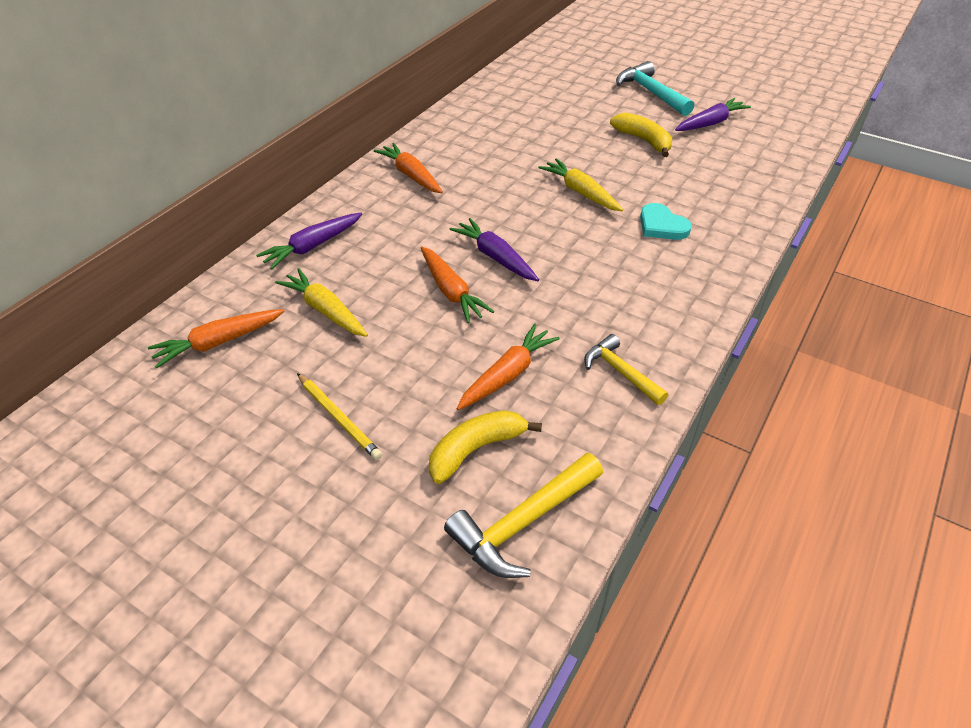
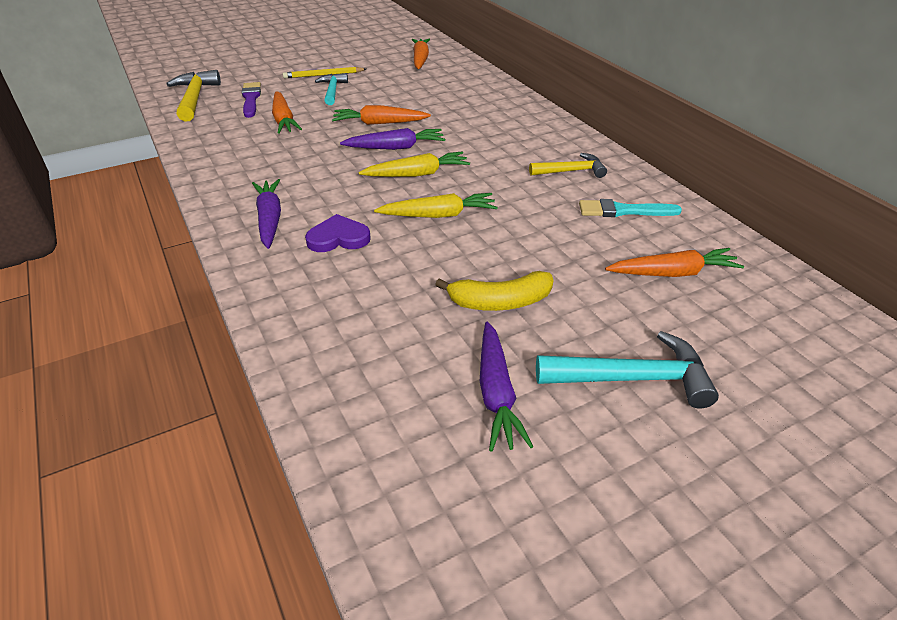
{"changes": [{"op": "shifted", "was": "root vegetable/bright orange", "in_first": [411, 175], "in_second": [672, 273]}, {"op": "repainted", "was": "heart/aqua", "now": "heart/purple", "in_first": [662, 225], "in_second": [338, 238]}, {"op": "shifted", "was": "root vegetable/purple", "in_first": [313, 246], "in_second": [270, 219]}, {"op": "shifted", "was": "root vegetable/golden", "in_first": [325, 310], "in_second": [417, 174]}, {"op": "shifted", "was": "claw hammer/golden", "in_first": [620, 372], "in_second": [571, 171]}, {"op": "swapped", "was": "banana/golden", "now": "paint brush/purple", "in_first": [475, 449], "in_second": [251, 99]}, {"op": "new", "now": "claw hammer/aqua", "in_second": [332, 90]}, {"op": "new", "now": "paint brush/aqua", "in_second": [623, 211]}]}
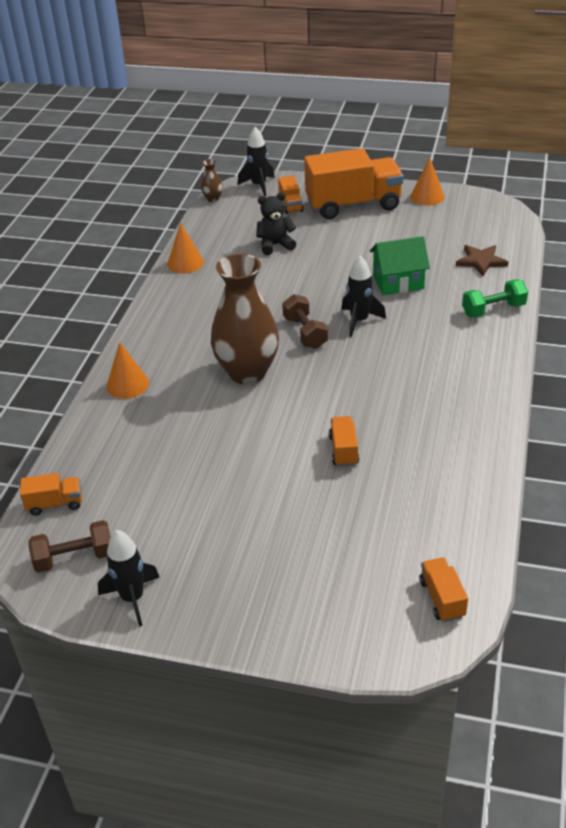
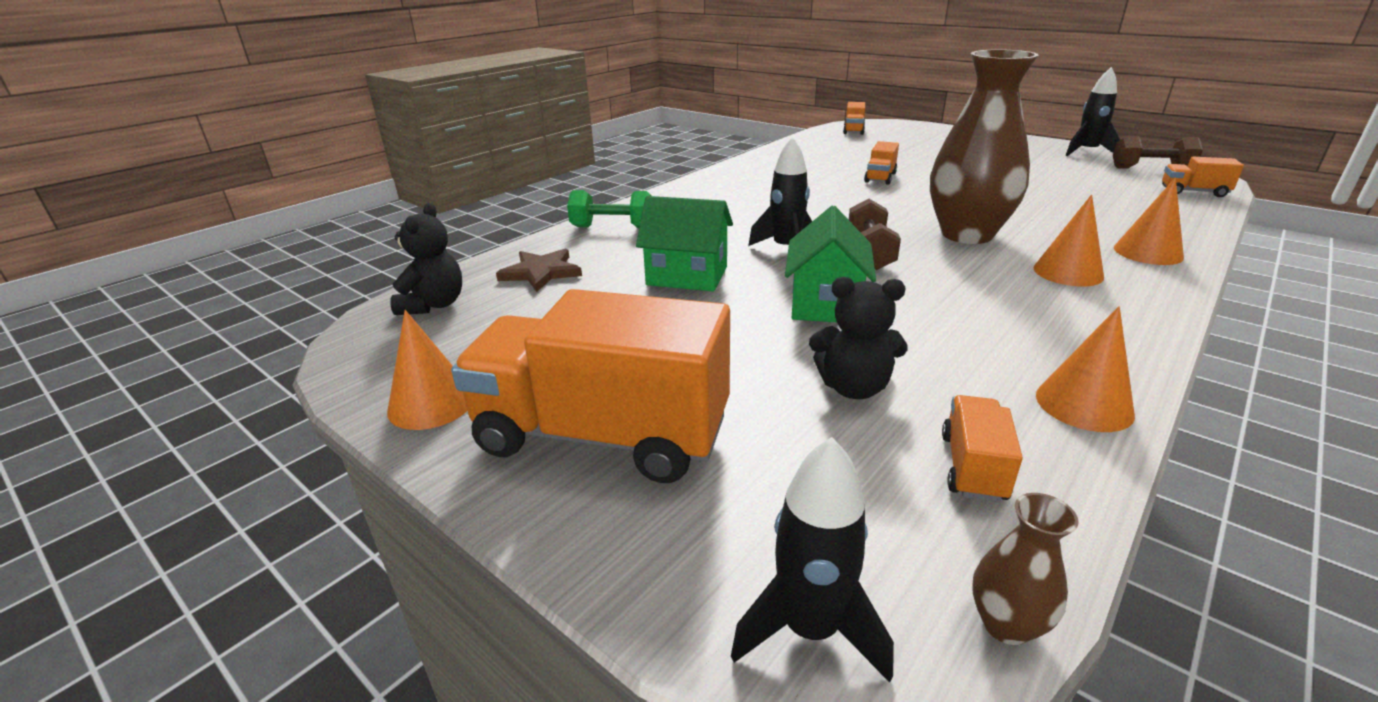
{"changes": [{"op": "shifted", "was": "lorry/bright orange", "in_first": [290, 205], "in_second": [973, 467]}, {"op": "new", "now": "cone/bright orange", "in_second": [1068, 272]}, {"op": "new", "now": "stuffed bear/ebony", "in_second": [434, 305]}, {"op": "new", "now": "toy house/leaf-green", "in_second": [825, 303]}]}
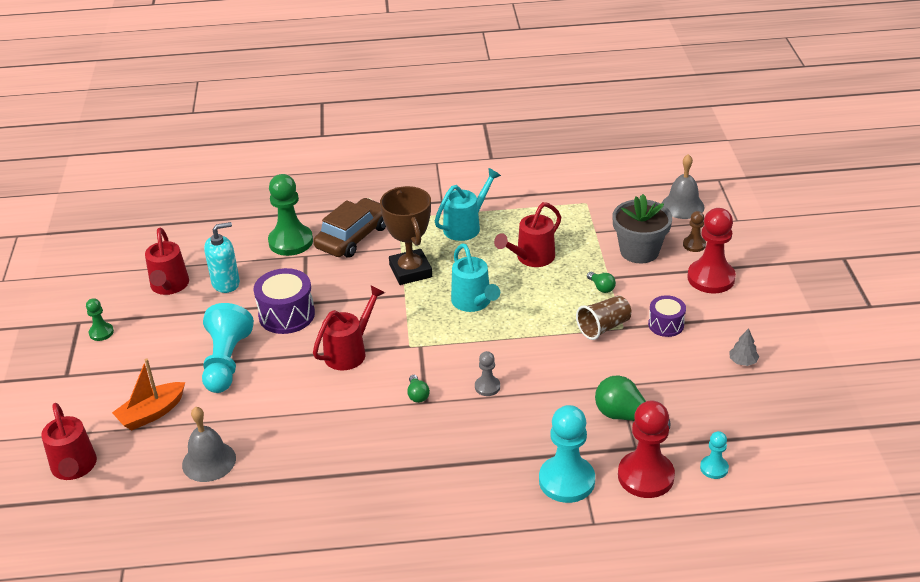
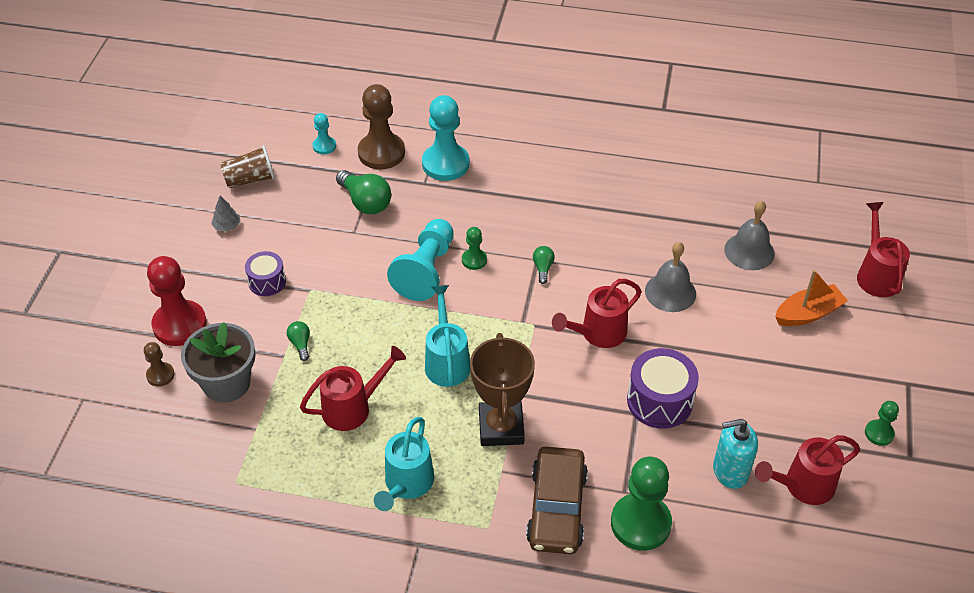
{"changes": [{"op": "shifted", "was": "school bell/gray", "in_first": [682, 206], "in_second": [670, 292]}, {"op": "rotated", "was": "sprinkling can/aqua", "in_first": [466, 226], "in_second": [406, 485], "clockwise": -45}, {"op": "rotated", "was": "automobile/russet", "in_first": [353, 237], "in_second": [556, 508], "clockwise": -45}, {"op": "rotated", "was": "sprinkling can/scarlet", "in_first": [169, 286], "in_second": [802, 486], "clockwise": -120}, {"op": "shifted", "was": "tumbler/russet", "in_first": [603, 327], "in_second": [250, 179]}, {"op": "shifted", "was": "game pawn/aqua", "in_first": [226, 362], "in_second": [426, 270]}, {"op": "repainted", "was": "game pawn/gray", "now": "game pawn/leaf-green", "in_first": [487, 387], "in_second": [474, 260]}, {"op": "repainted", "was": "game pawn/scarlet", "now": "game pawn/russet", "in_first": [645, 476], "in_second": [381, 153]}]}
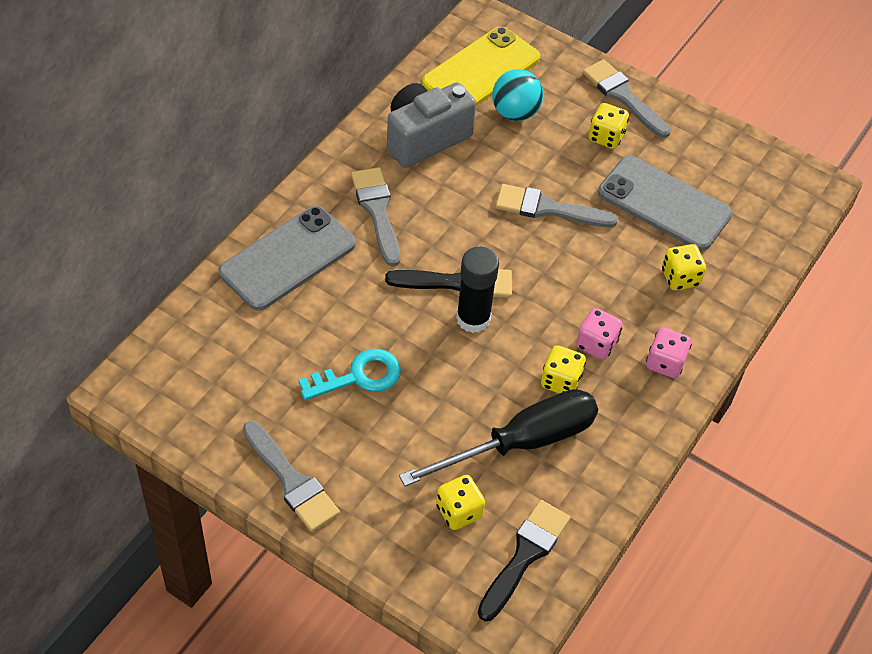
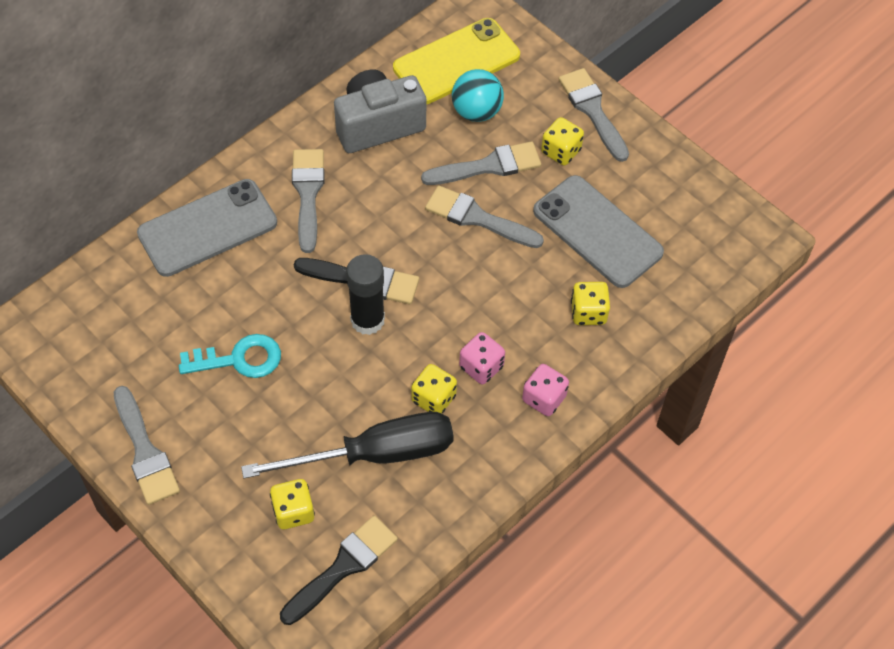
{"changes": [{"op": "new", "now": "paint brush/gray", "in_second": [488, 166]}]}
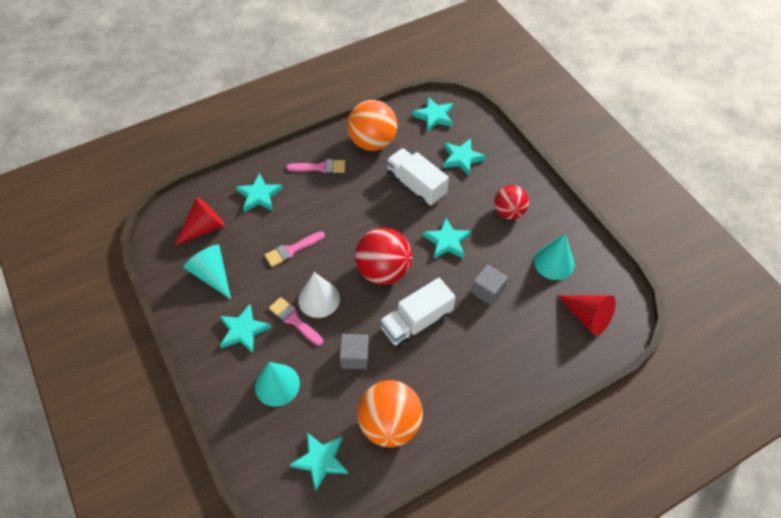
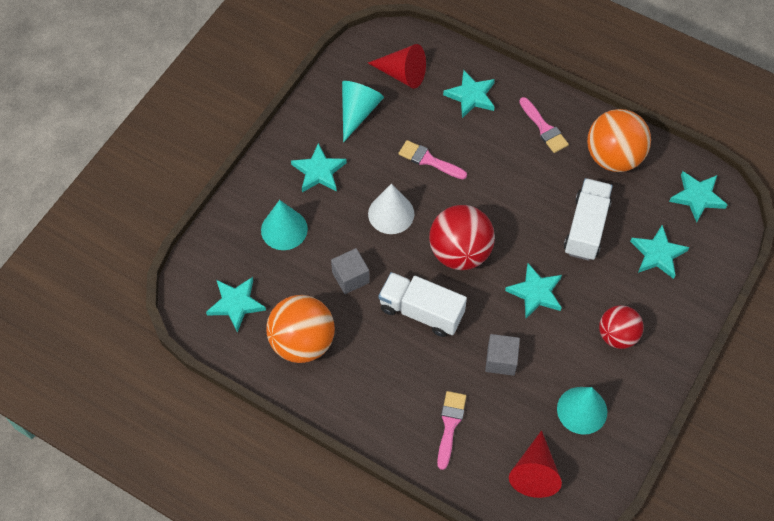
{"changes": [{"op": "shifted", "was": "paint brush/pink", "in_first": [294, 320], "in_second": [450, 425]}]}
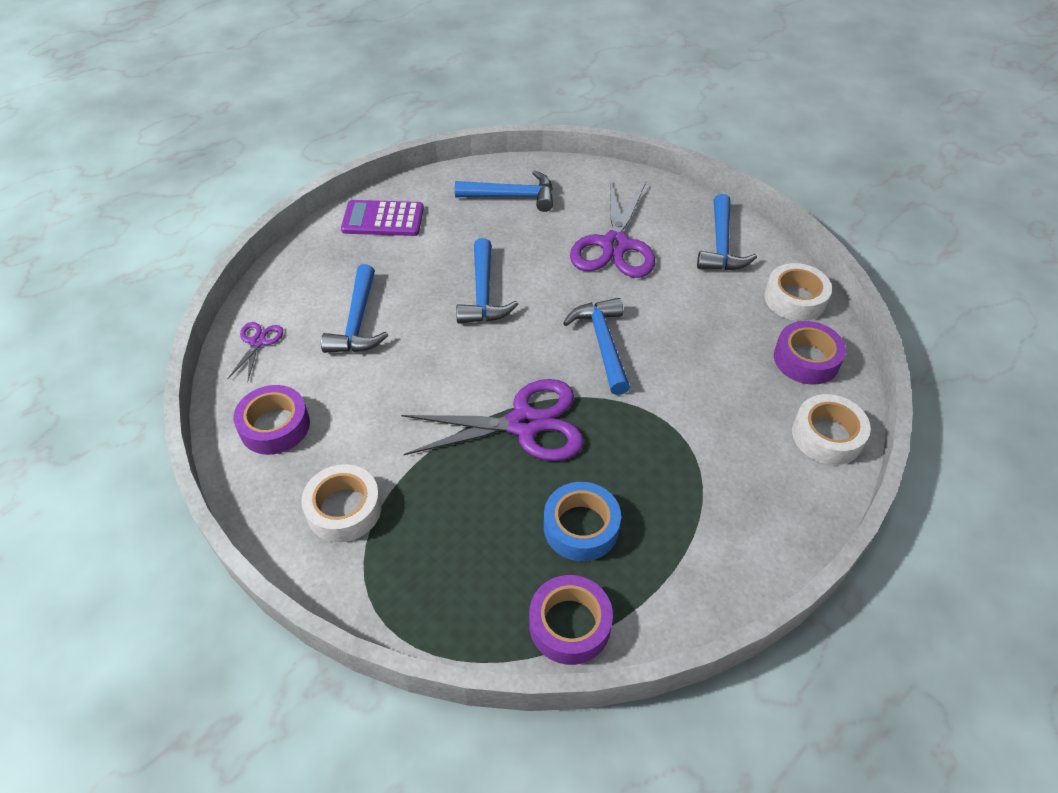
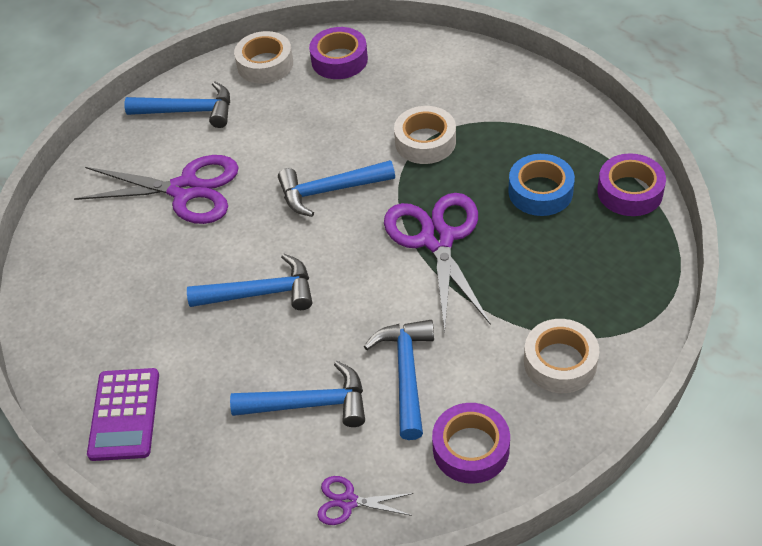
{"changes": [{"op": "shifted", "was": "claw hammer/royal blue", "in_first": [512, 196], "in_second": [406, 373]}, {"op": "shifted", "was": "sticky tape/white", "in_first": [827, 436], "in_second": [425, 142]}]}
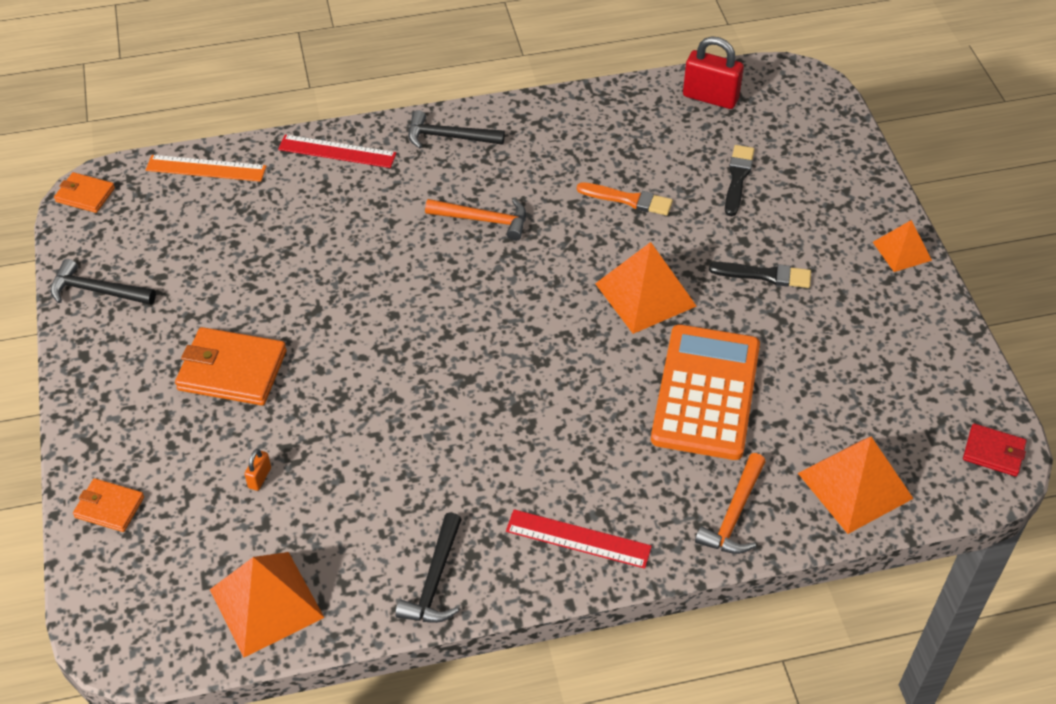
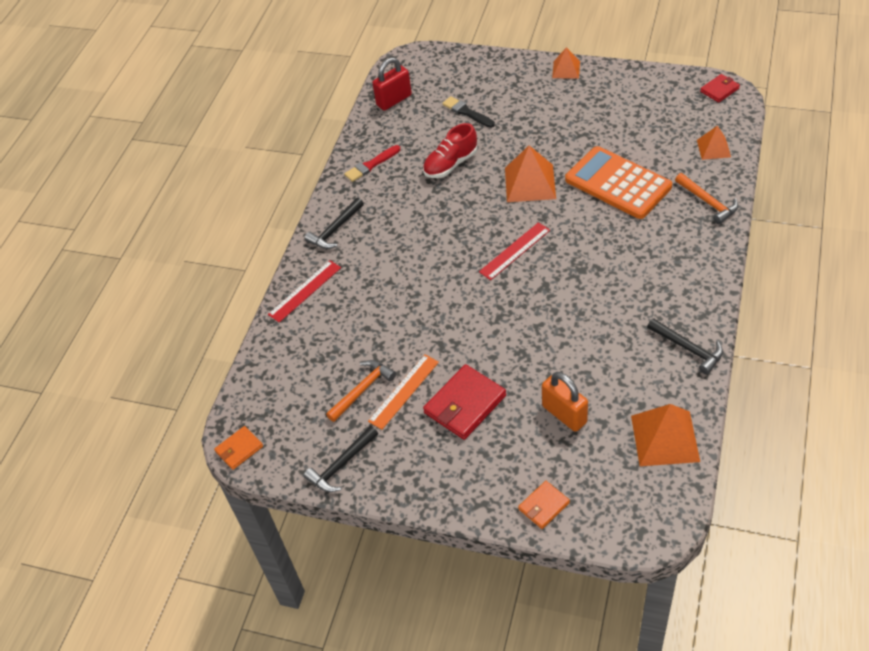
{"changes": [{"op": "shifted", "was": "straightedge/bright orange", "in_first": [206, 168], "in_second": [403, 391]}, {"op": "swapped", "was": "paint brush/bright orange", "now": "sneaker/scarlet", "in_first": [628, 200], "in_second": [450, 164]}, {"op": "shifted", "was": "claw hammer/bright orange", "in_first": [483, 220], "in_second": [362, 390]}, {"op": "gone", "was": "paint brush/ebony", "in_first": [765, 275]}, {"op": "repainted", "was": "wallet/bright orange", "now": "wallet/scarlet", "in_first": [232, 370], "in_second": [465, 404]}, {"op": "scaled", "was": "pyramid/bright orange", "in_first": [855, 485], "in_second": [713, 148], "ratio": 0.6}, {"op": "scaled", "was": "small lock/bright orange", "in_first": [259, 478], "in_second": [564, 414], "ratio": 2.14}, {"op": "shifted", "was": "straightedge/scarlet", "in_first": [578, 539], "in_second": [515, 251]}, {"op": "new", "now": "paint brush/scarlet", "in_second": [371, 165]}]}
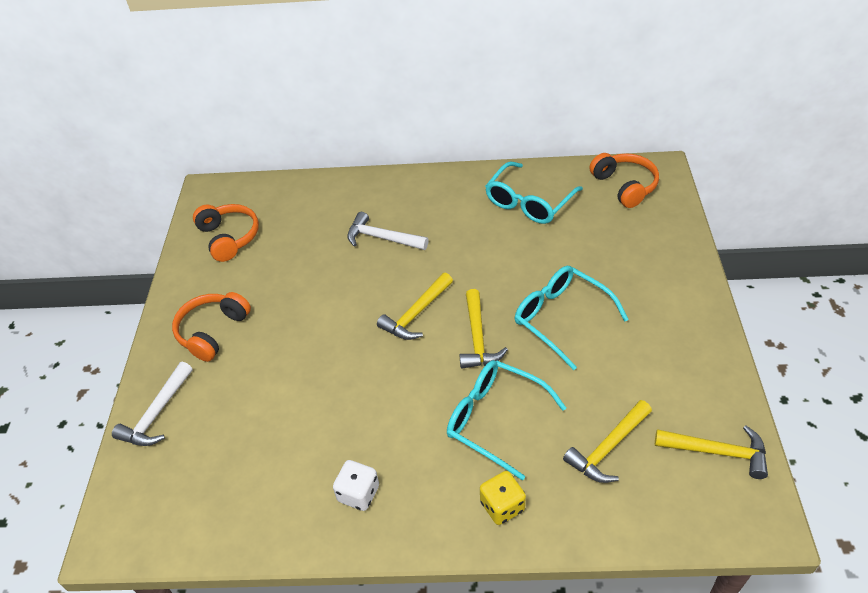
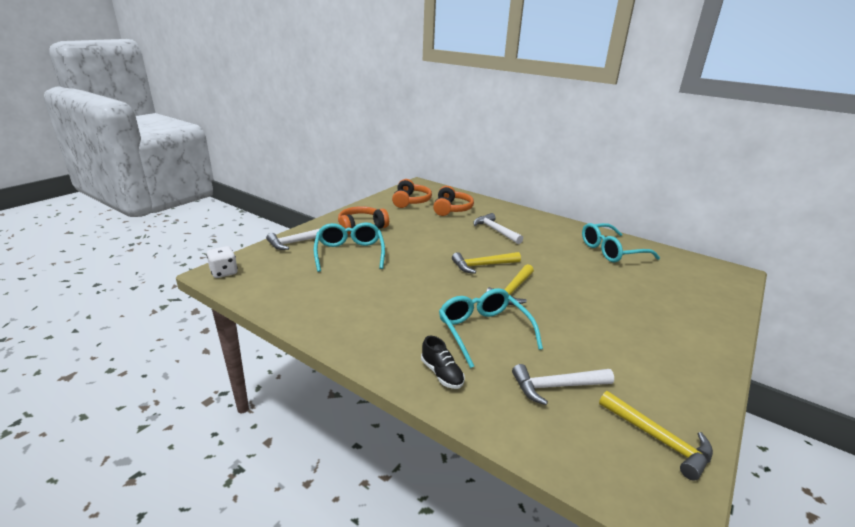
{"changes": [{"op": "shifted", "was": "over-ear headphones/bright orange", "in_first": [624, 186], "in_second": [451, 209]}, {"op": "shifted", "was": "eyeglasses/aqua", "in_first": [562, 319], "in_second": [350, 254]}, {"op": "repainted", "was": "claw hammer/golden", "now": "claw hammer/white", "in_first": [608, 448], "in_second": [556, 386]}, {"op": "shifted", "was": "game die/white", "in_first": [358, 493], "in_second": [224, 272]}, {"op": "swapped", "was": "game die/golden", "now": "sneaker/ebony", "in_first": [502, 506], "in_second": [442, 374]}]}
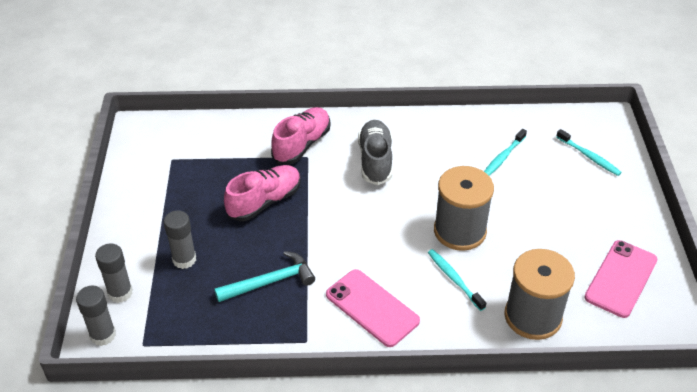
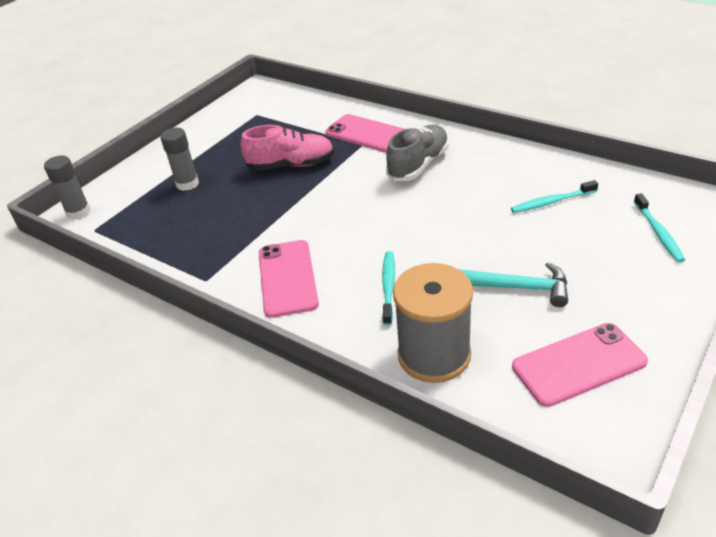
{"changes": [{"op": "swapped", "was": "sneaker/pink", "now": "smartphone/pink", "in_first": [302, 144], "in_second": [367, 134]}, {"op": "gone", "was": "spool/gray", "in_first": [460, 231]}, {"op": "gone", "was": "glue/gray", "in_first": [120, 293]}, {"op": "shifted", "was": "claw hammer/aqua", "in_first": [270, 282], "in_second": [515, 287]}]}
